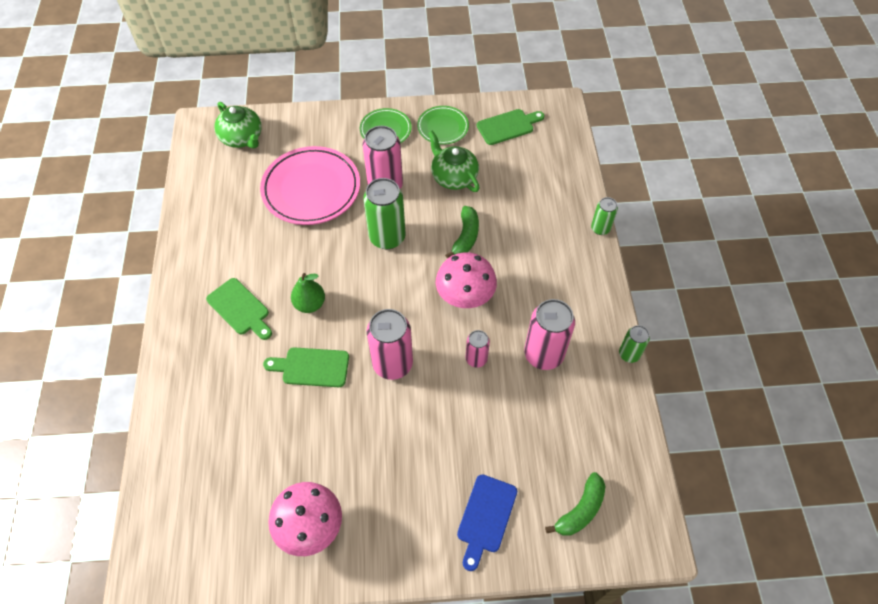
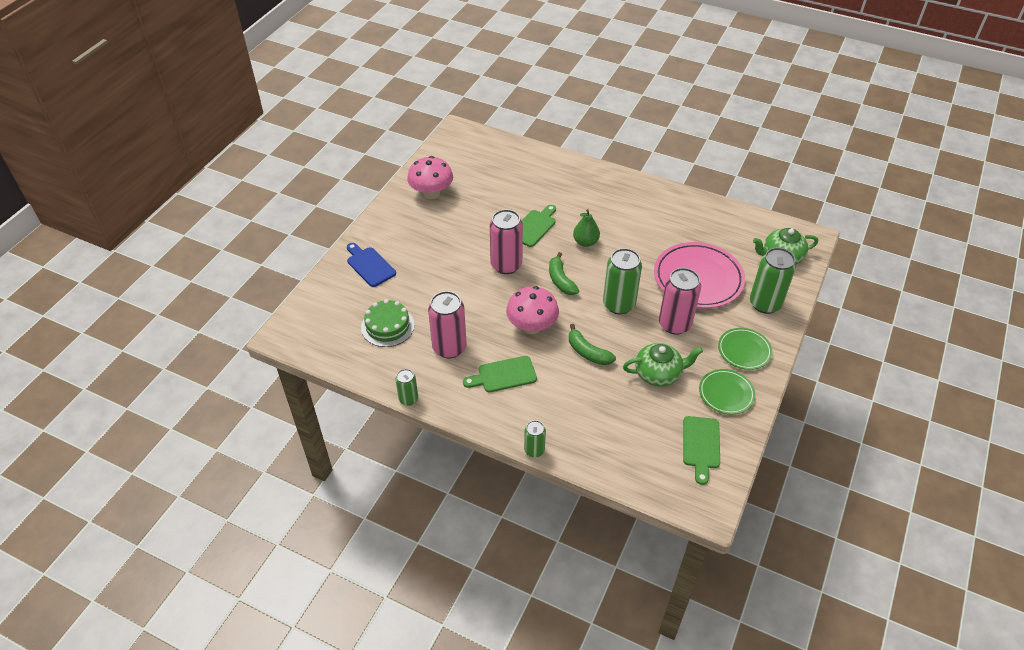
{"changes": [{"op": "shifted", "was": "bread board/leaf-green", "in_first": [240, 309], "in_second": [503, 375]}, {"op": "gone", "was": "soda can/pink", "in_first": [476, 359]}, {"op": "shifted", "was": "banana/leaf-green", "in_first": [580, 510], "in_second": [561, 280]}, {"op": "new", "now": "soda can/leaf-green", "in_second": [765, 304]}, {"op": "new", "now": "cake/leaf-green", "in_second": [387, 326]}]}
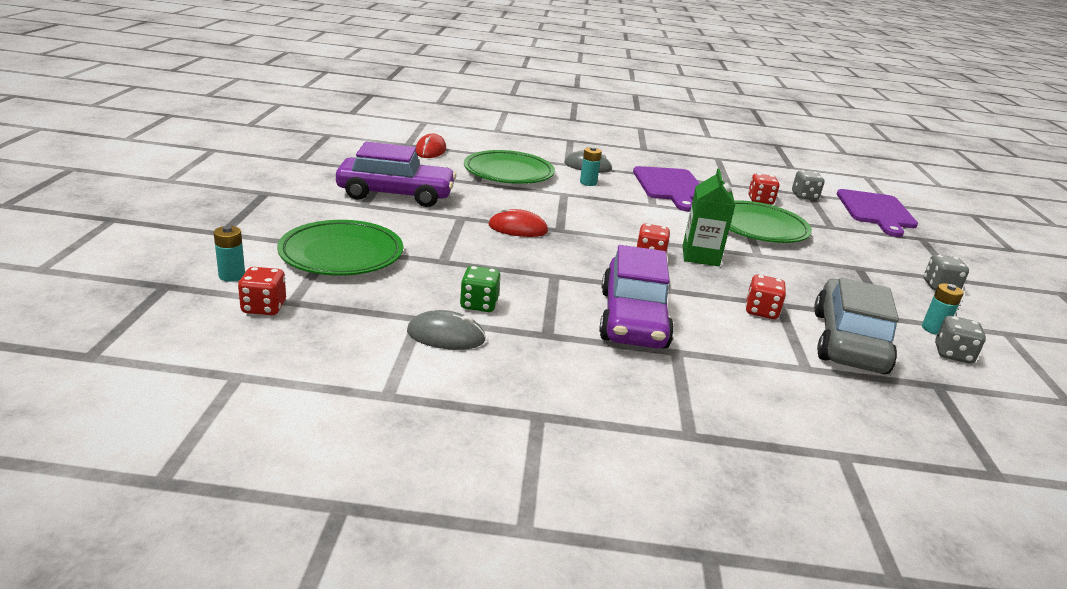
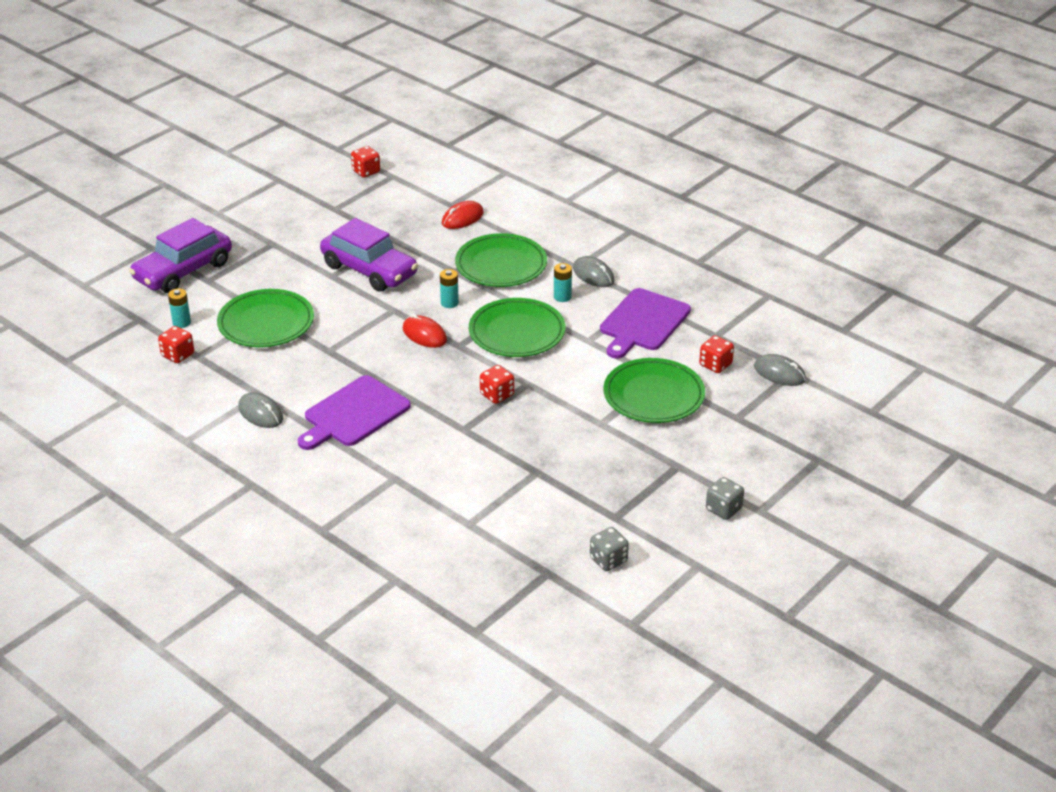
{"changes": [{"op": "gone", "was": "carton/leaf-green", "in_first": [700, 256]}, {"op": "swapped", "was": "game die/gray", "now": "PC mouse/gray", "in_first": [804, 196], "in_second": [779, 373]}, {"op": "shifted", "was": "bread board/purple", "in_first": [876, 211], "in_second": [354, 414]}, {"op": "shifted", "was": "automobile/purple", "in_first": [633, 319], "in_second": [183, 271]}, {"op": "gone", "was": "game die/leaf-green", "in_first": [479, 304]}, {"op": "shifted", "was": "game die/scarlet", "in_first": [761, 311], "in_second": [366, 171]}, {"op": "gone", "was": "automobile/gray", "in_first": [848, 341]}, {"op": "shifted", "was": "battery/aqua", "in_first": [933, 329], "in_second": [449, 303]}, {"op": "new", "now": "plate/leaf-green", "in_second": [517, 332]}]}
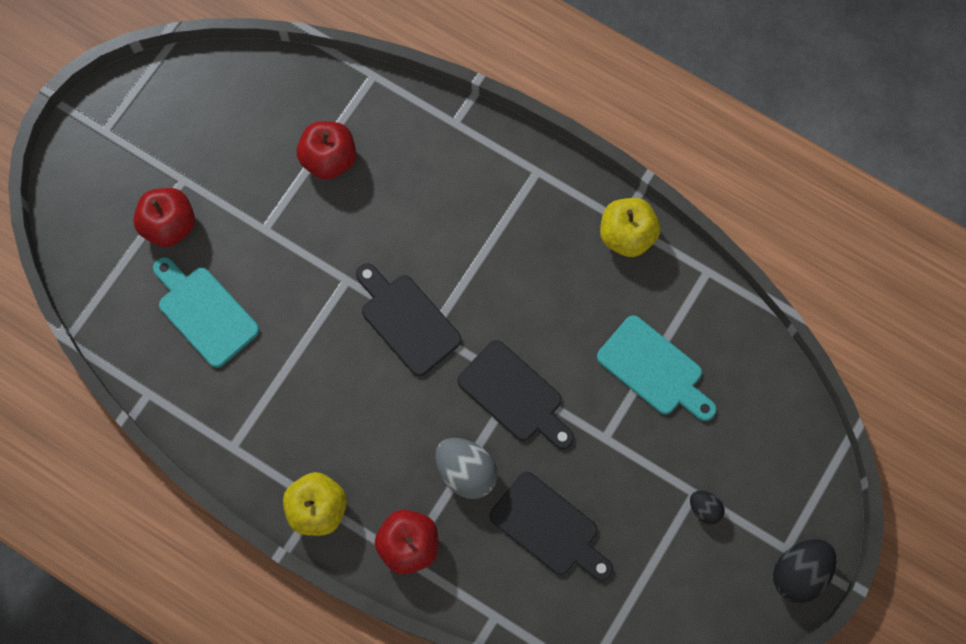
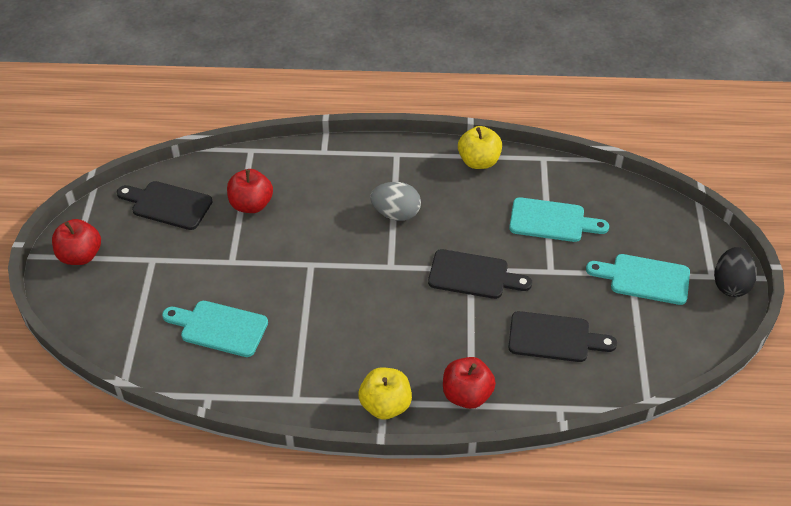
{"changes": [{"op": "shifted", "was": "apple fruit/scarlet", "in_first": [170, 225], "in_second": [80, 256]}, {"op": "shifted", "was": "bread board/ebony", "in_first": [407, 321], "in_second": [168, 205]}, {"op": "shifted", "was": "egg/gray", "in_first": [466, 472], "in_second": [396, 214]}, {"op": "swapped", "was": "egg/ebony", "now": "bread board/aqua", "in_first": [704, 509], "in_second": [644, 279]}]}
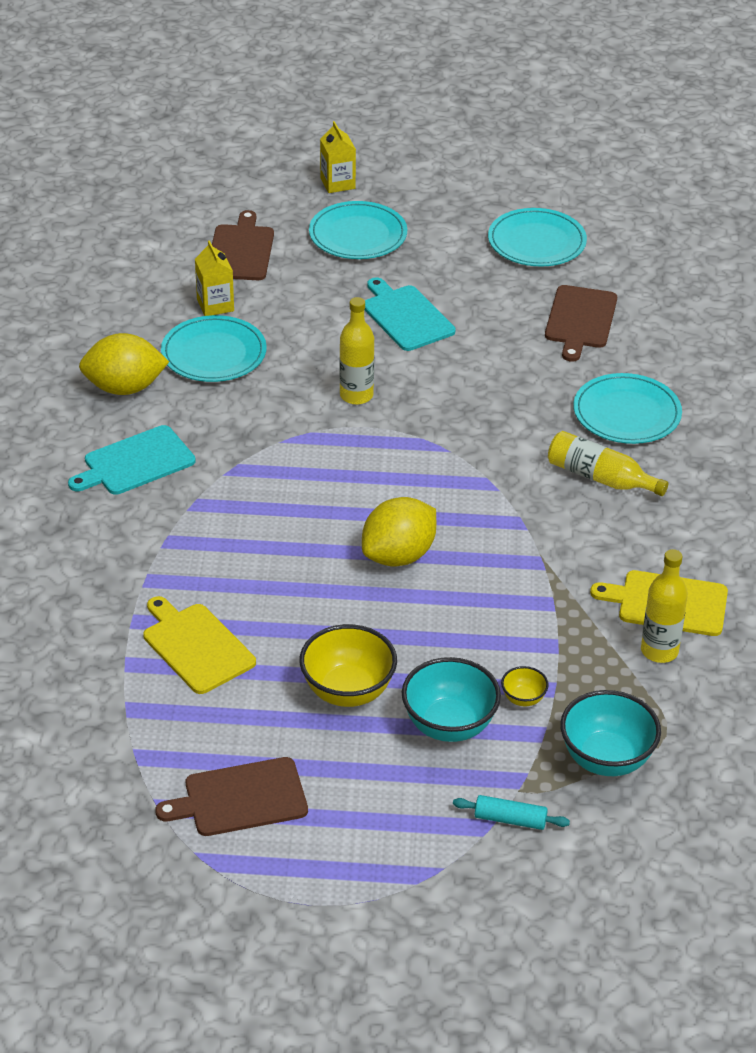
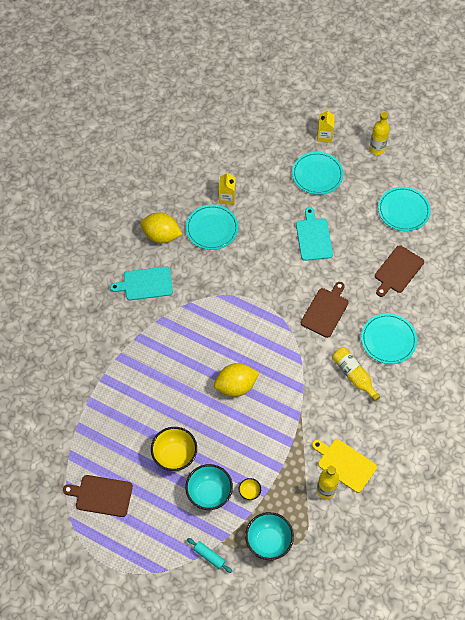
{"changes": [{"op": "shifted", "was": "bread board/russet", "in_first": [241, 251], "in_second": [325, 311]}, {"op": "shifted", "was": "bottle/golden", "in_first": [356, 395], "in_second": [377, 149]}, {"op": "gone", "was": "bread board/golden", "in_first": [196, 646]}]}
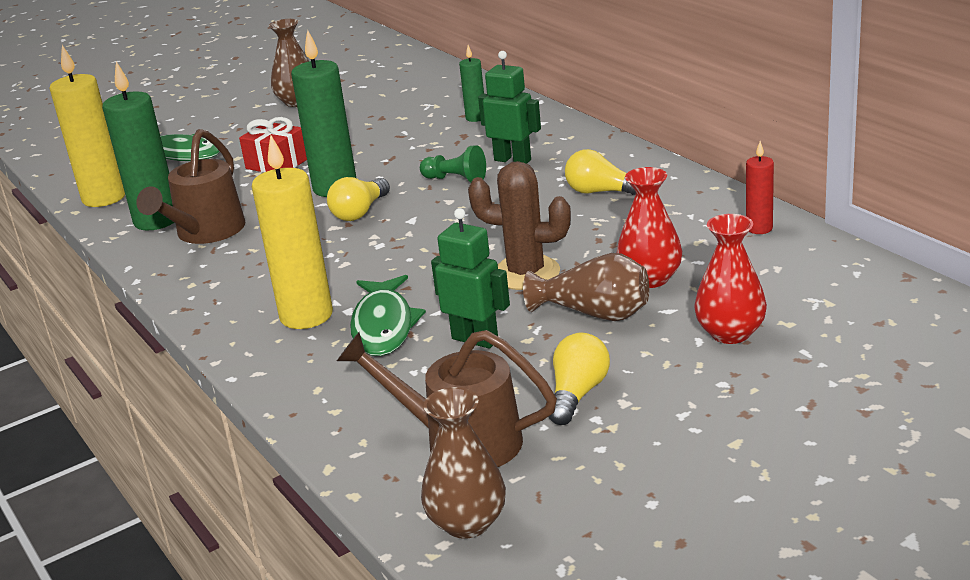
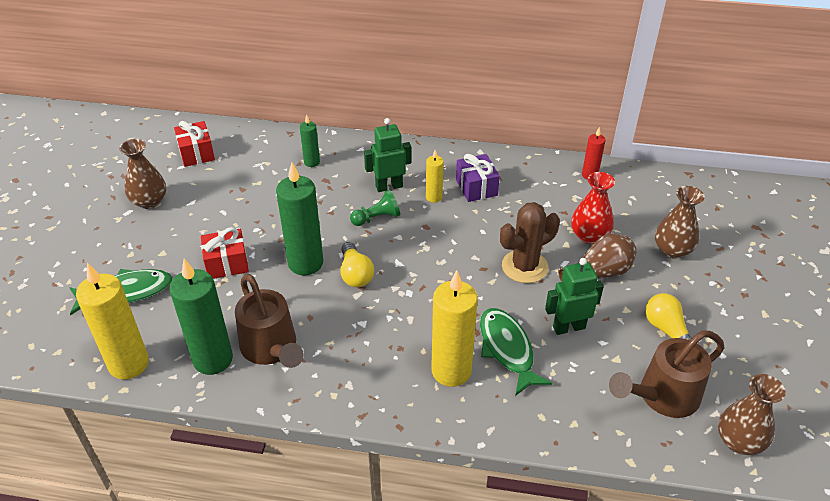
{"changes": [{"op": "swapped", "was": "bulb/golden", "now": "present/purple", "in_first": [601, 192], "in_second": [476, 187]}, {"op": "repainted", "was": "flower vase/scarlet", "now": "flower vase/russet", "in_first": [730, 333], "in_second": [672, 250]}, {"op": "rotated", "was": "fish/leaf-green", "in_first": [383, 326], "in_second": [507, 349], "clockwise": -150}, {"op": "new", "now": "present/scarlet", "in_second": [196, 153]}, {"op": "new", "now": "candle/golden", "in_second": [434, 197]}]}
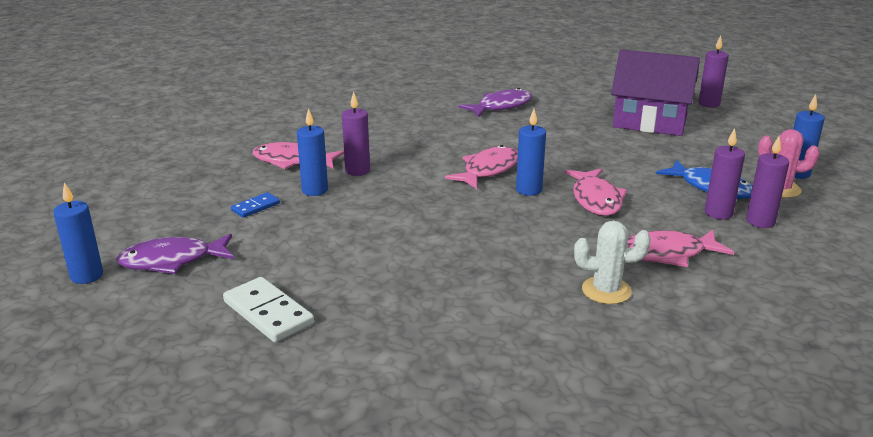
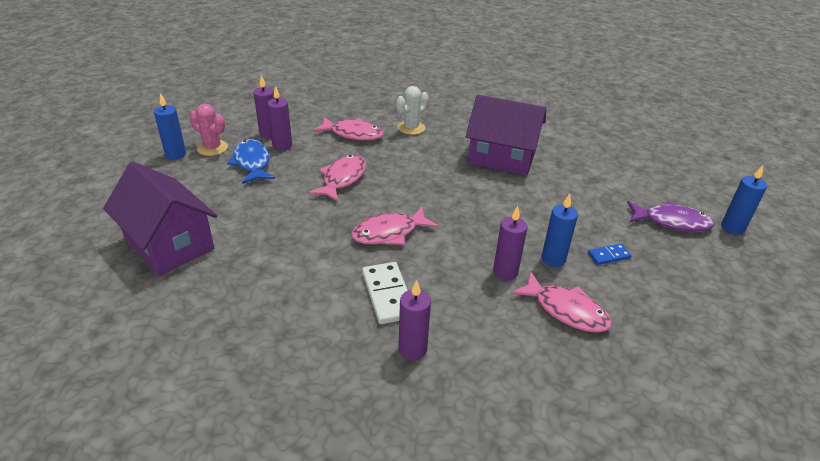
{"changes": [{"op": "shifted", "was": "candle/purple", "in_first": [709, 104], "in_second": [412, 349]}, {"op": "gone", "was": "fish/purple", "in_first": [501, 106]}, {"op": "gone", "was": "candle/royal blue", "in_first": [529, 190]}, {"op": "rotated", "was": "prickly plant/white", "in_first": [606, 290], "in_second": [411, 128], "clockwise": -75}, {"op": "shifted", "was": "domino/white", "in_first": [268, 313], "in_second": [387, 295]}, {"op": "new", "now": "toy house/purple", "in_second": [502, 157]}]}
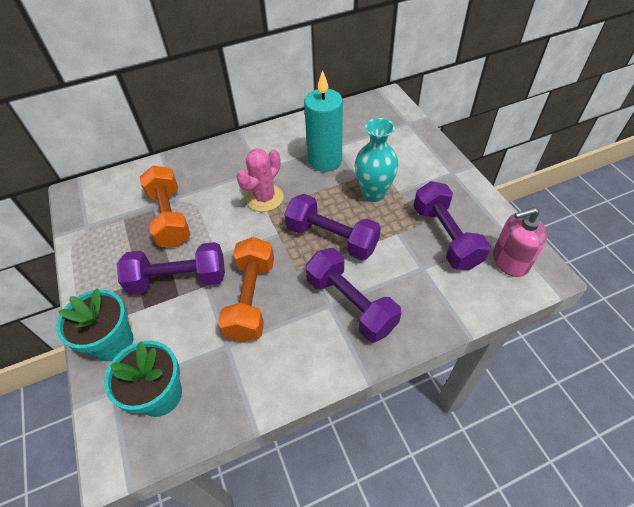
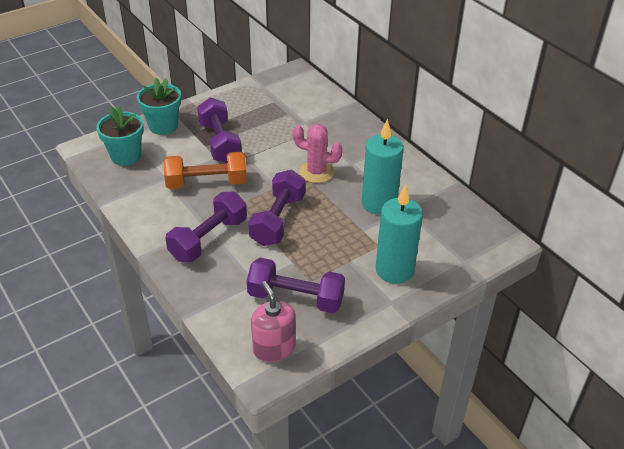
{"changes": [{"op": "gone", "was": "flower vase/aqua", "in_first": [373, 193]}, {"op": "gone", "was": "dumbbell/bright orange", "in_first": [170, 217]}, {"op": "rotated", "was": "dumbbell/purple", "in_first": [445, 237], "in_second": [296, 298], "clockwise": 45}, {"op": "new", "now": "candle/aqua", "in_second": [394, 270]}]}
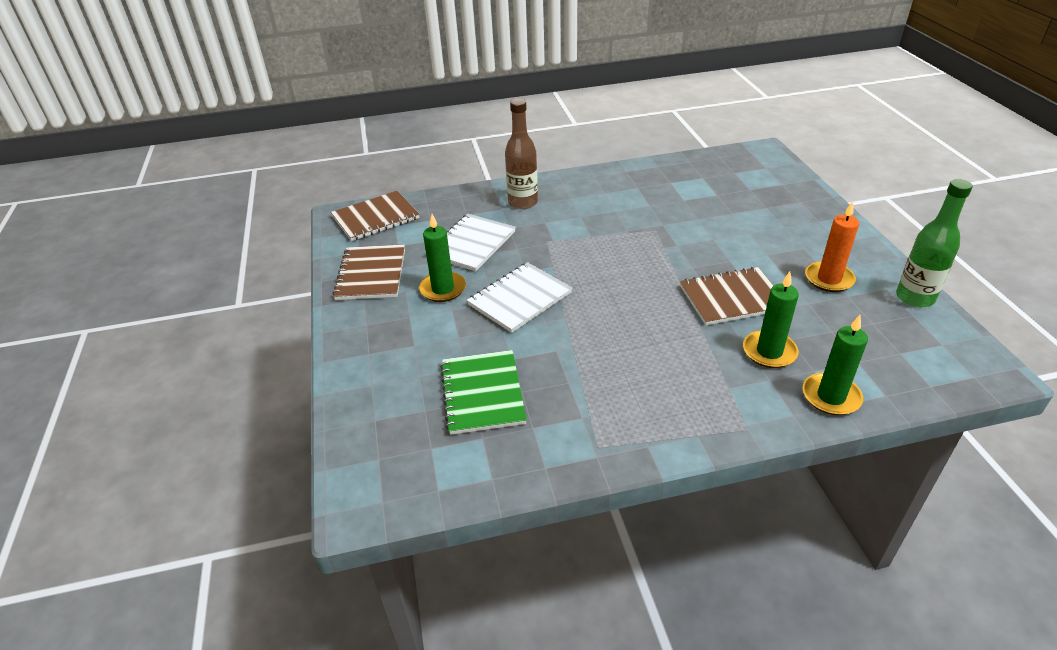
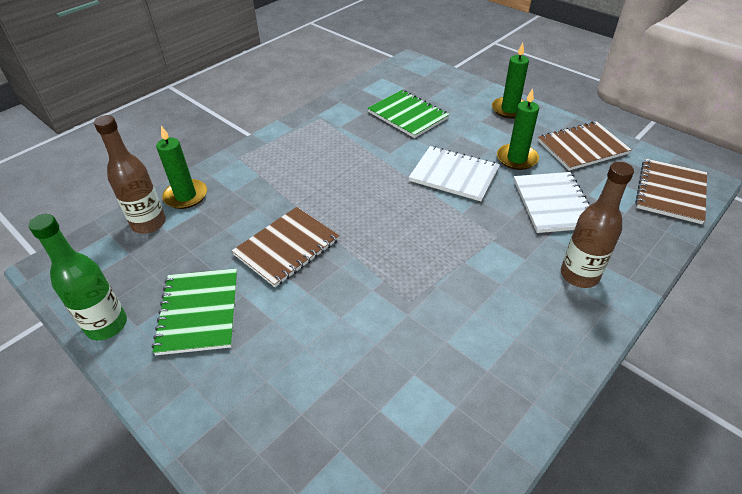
{"changes": [{"op": "swapped", "was": "candle/bright orange", "now": "notebook/leaf-green", "in_first": [829, 279], "in_second": [199, 312]}, {"op": "rotated", "was": "notebook/russet", "in_first": [371, 274], "in_second": [582, 147], "clockwise": -75}, {"op": "rotated", "was": "notebook/white", "in_first": [520, 299], "in_second": [454, 175], "clockwise": -75}, {"op": "shifted", "was": "candle/leaf-green", "in_first": [769, 352], "in_second": [509, 109]}, {"op": "new", "now": "bottle/russet", "in_second": [149, 223]}]}
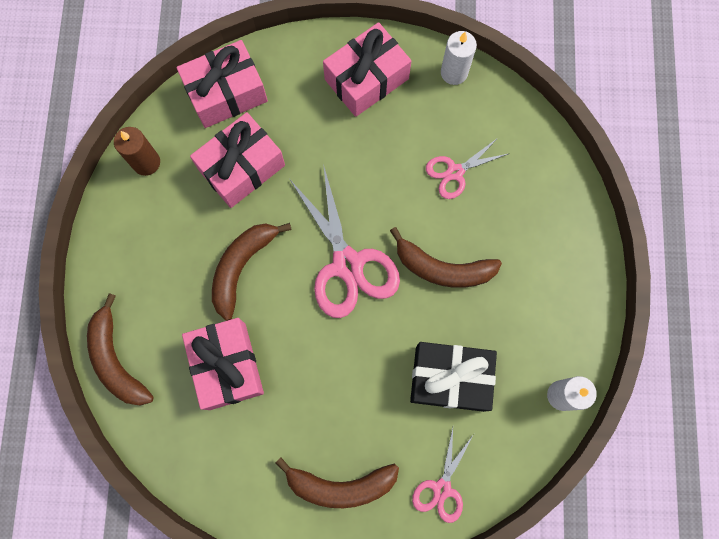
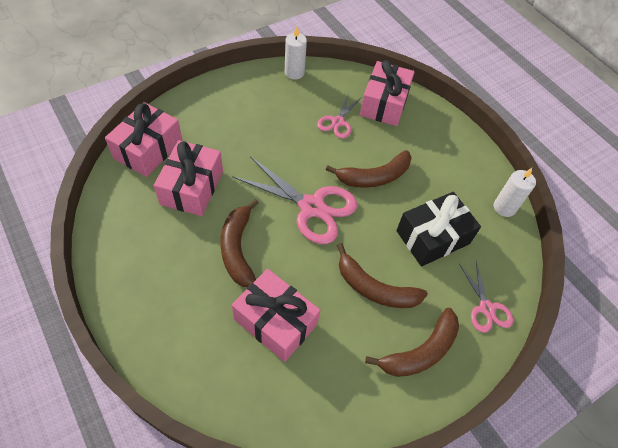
{"changes": [{"op": "shifted", "was": "present/pink", "in_first": [366, 79], "in_second": [384, 103]}, {"op": "gone", "was": "candle/russet", "in_first": [146, 162]}, {"op": "shifted", "was": "banana/russet", "in_first": [117, 359], "in_second": [375, 288]}]}
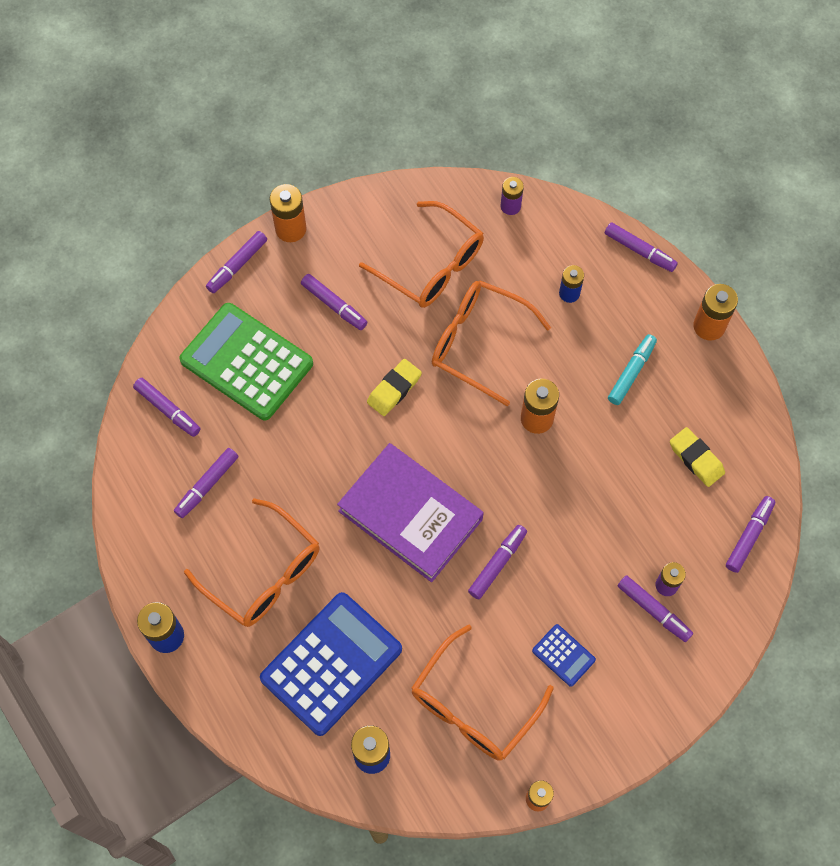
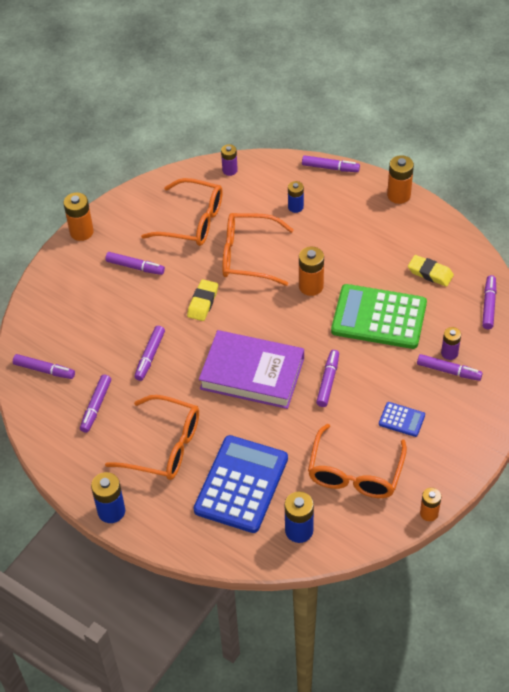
{"changes": [{"op": "shifted", "was": "felt pen/purple", "in_first": [237, 265], "in_second": [150, 356]}, {"op": "shifted", "was": "adding machine/leaf-green", "in_first": [246, 362], "in_second": [379, 317]}, {"op": "gone", "was": "felt pen/aqua", "in_first": [631, 372]}]}
